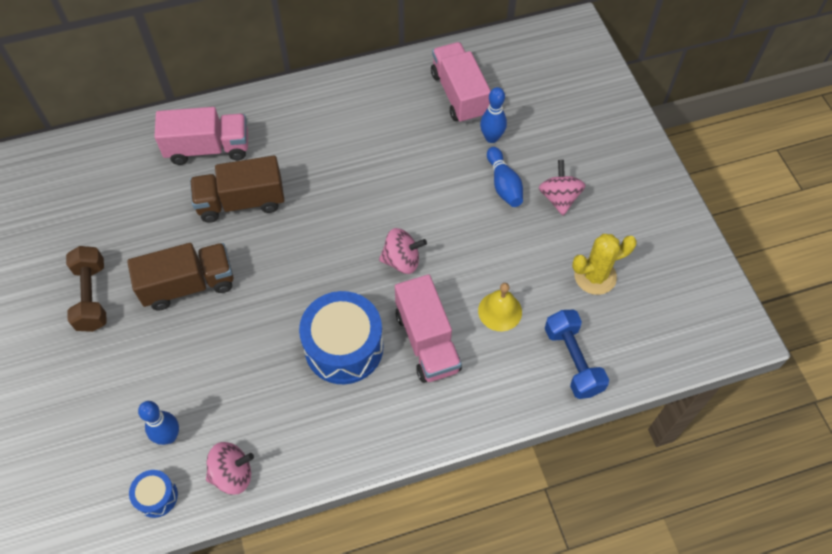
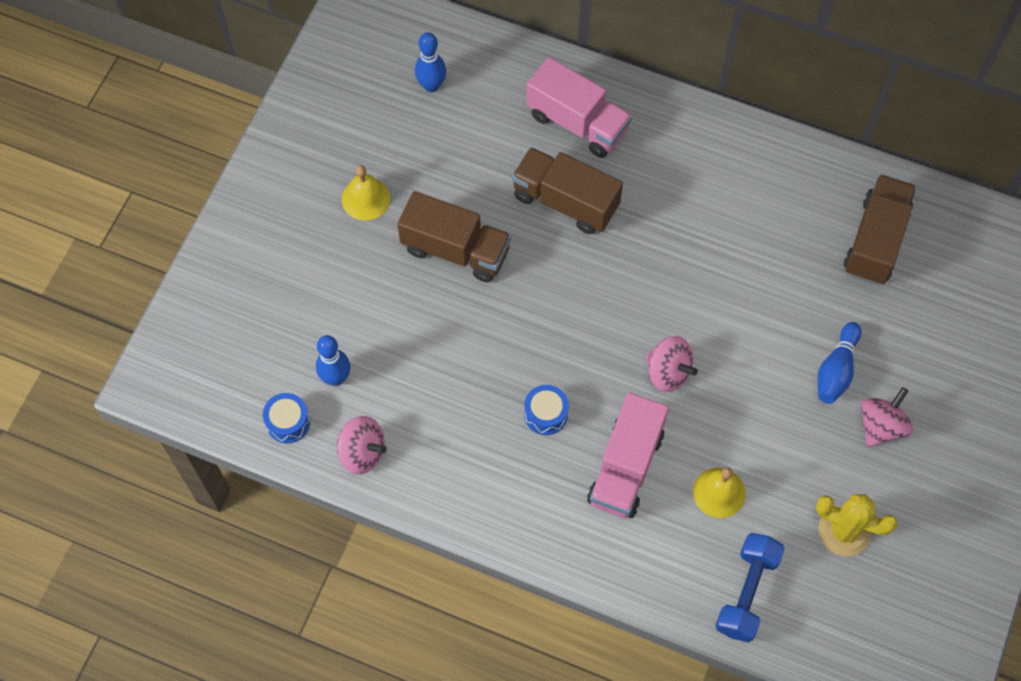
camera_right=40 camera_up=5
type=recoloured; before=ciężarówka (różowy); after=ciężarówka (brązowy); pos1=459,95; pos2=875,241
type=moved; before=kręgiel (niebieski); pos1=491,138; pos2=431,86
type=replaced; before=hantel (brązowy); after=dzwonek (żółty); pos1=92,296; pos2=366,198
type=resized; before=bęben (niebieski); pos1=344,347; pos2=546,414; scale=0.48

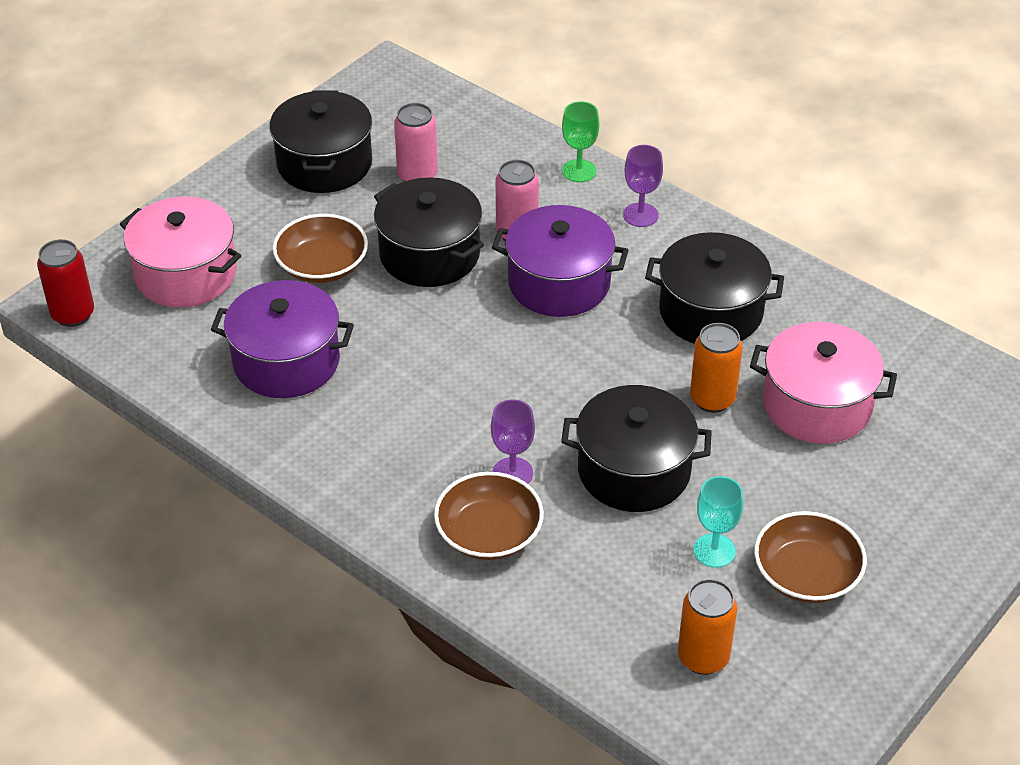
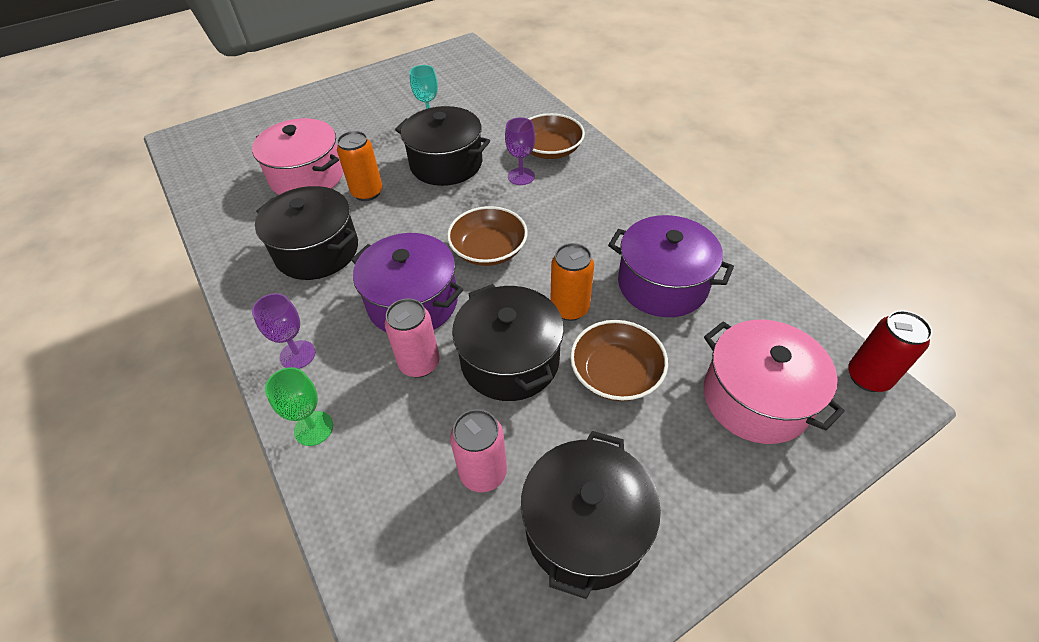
camera_right=-160 camera_up=5
type=moved; before=miska (brązowy); pos1=806,574; pos2=488,250
type=moved; before=puszka (pomarańczowy); pos1=703,657; pos2=569,308

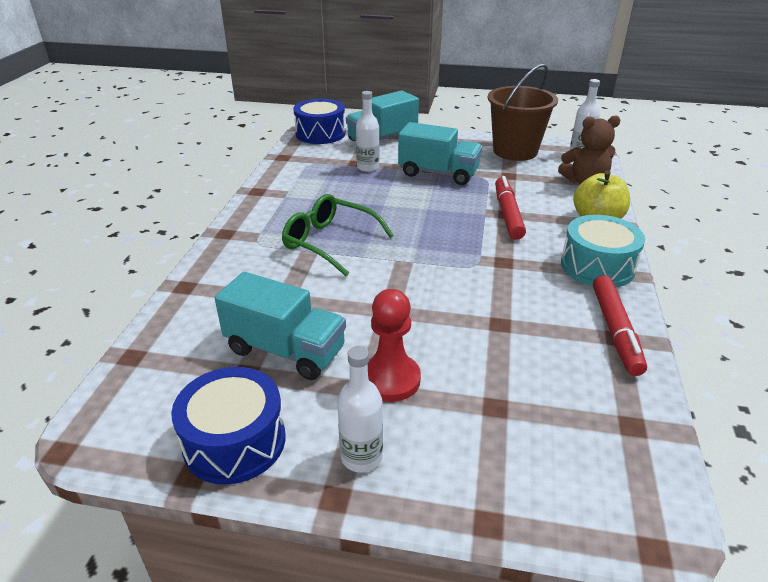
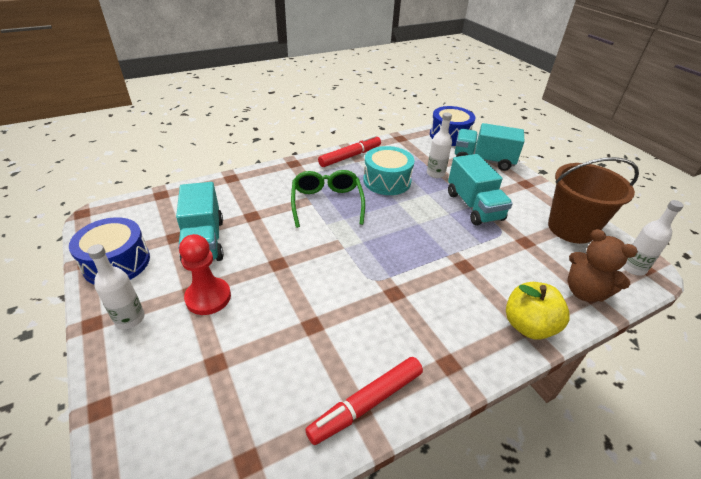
camera_right=50 camera_up=5
type=moved; before=flamaster (czerwony); pos1=507,214; pos2=350,156
type=moved; before=bęben (turkusowy); pos1=597,266; pos2=387,181

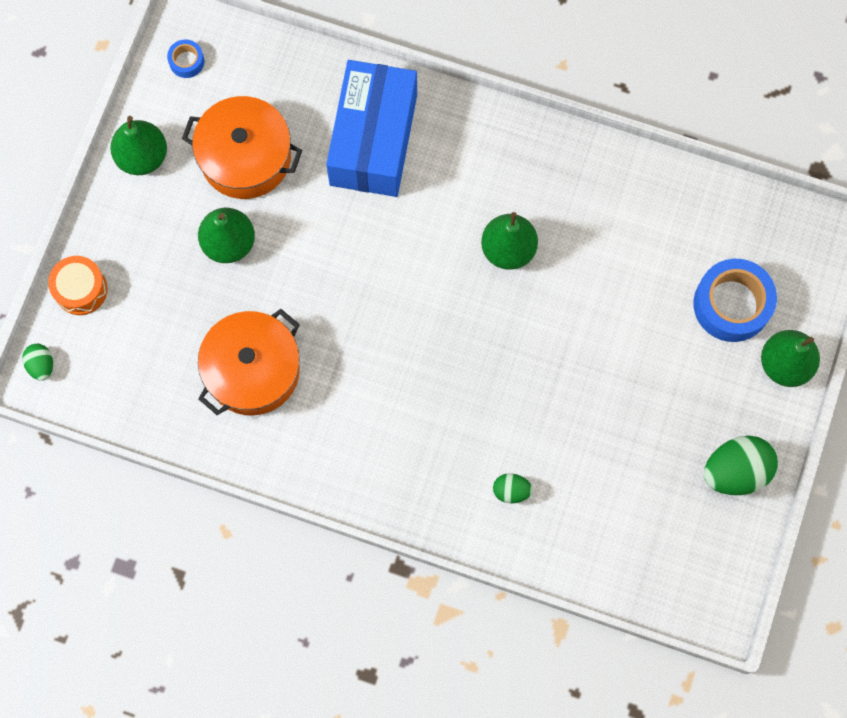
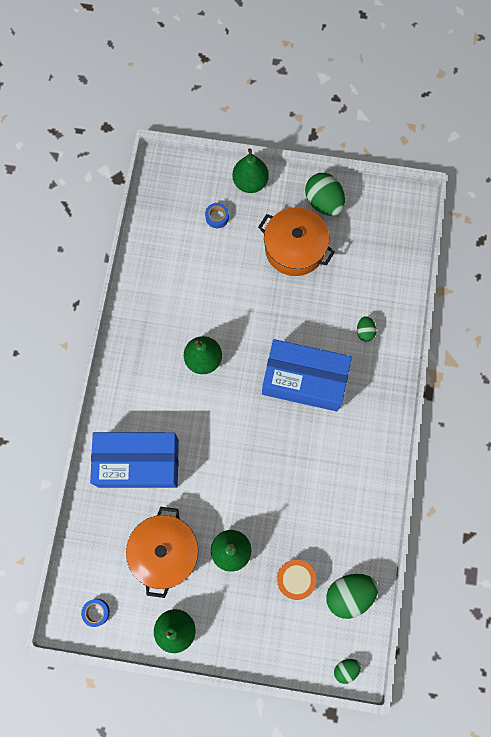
camera_right=-100 camera_up=0
type=moved; before=bęben (pomarańczowy); pos1=81,289; pos2=295,579
type=resized; before=taśma klejąca (niebieski); pos1=731,304; pos2=217,217; scale=0.47
type=moved; before=garnek (pomarańczowy); pos1=252,370; pos2=294,248
type=added; after=pudełko (niebieski); pos2=304,380
type=added; after=jajko (zielony); pos2=349,594

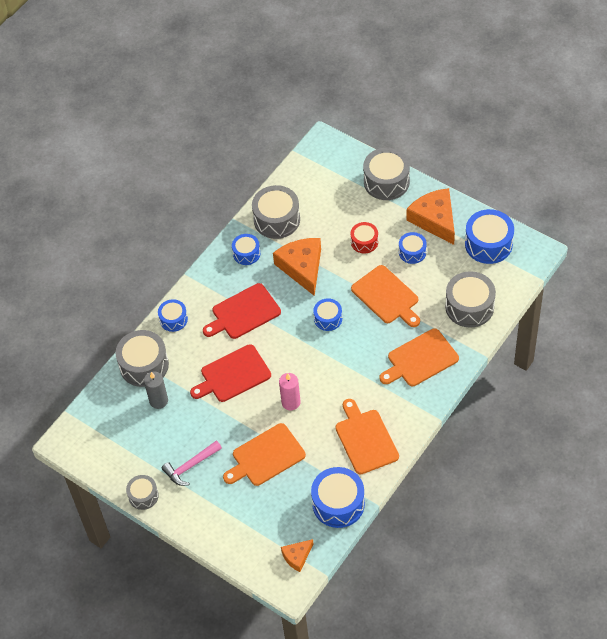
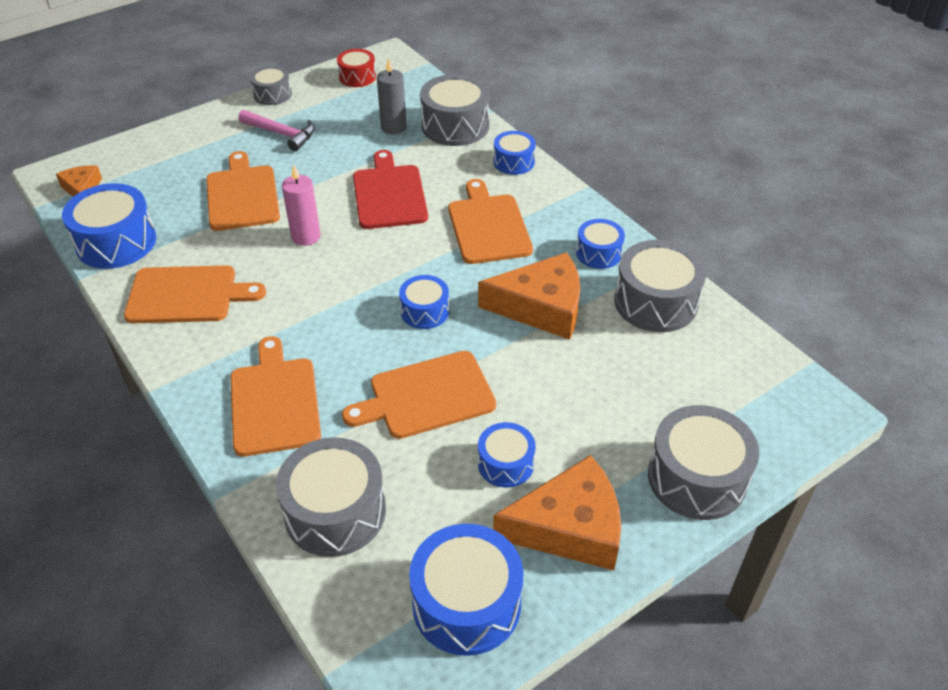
camera_right=105 camera_up=-10
type=moved; before=bęben (czerwony); pos1=364,242; pos2=357,77
type=recoloured; before=deska do krojenia (czerwony); after=deska do krojenia (pomarańczowy); pos1=243,312; pos2=488,226
type=turned; before=młotek (różowy); pos1=190,466; pos2=281,134; turn=135

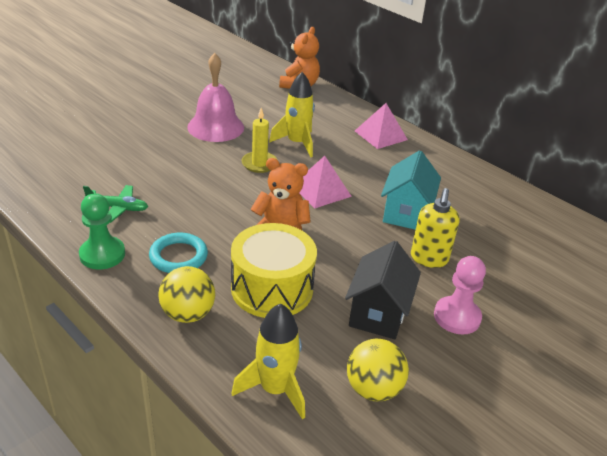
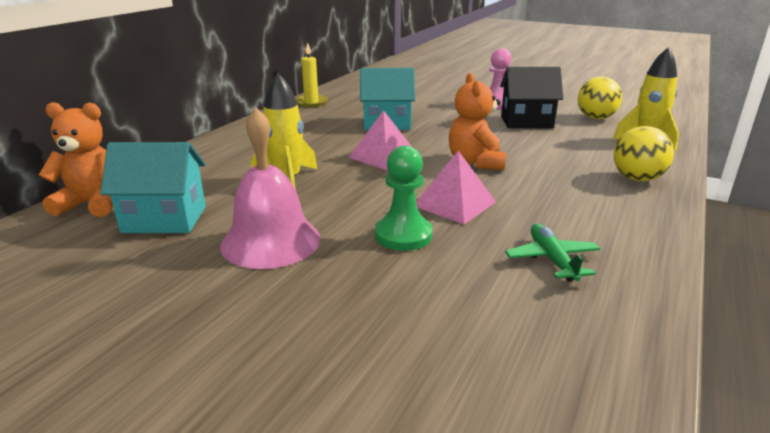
camera_right=-105 camera_up=-10
type=moved; before=piramida (różowy); pos1=380,135; pos2=454,204
type=moved; before=świeca (żółty); pos1=259,164; pos2=311,102
type=removed; before=dozownik mydła (żółty); pos1=429,259
type=moved; before=pionek (zielony); pos1=102,254; pos2=403,235
type=removed; before=bęben (żółty); pos1=272,288
type=removed; before=pierścień (turkusowy); pos1=178,256
type=added; after=domek (turkusowy); pos2=164,220

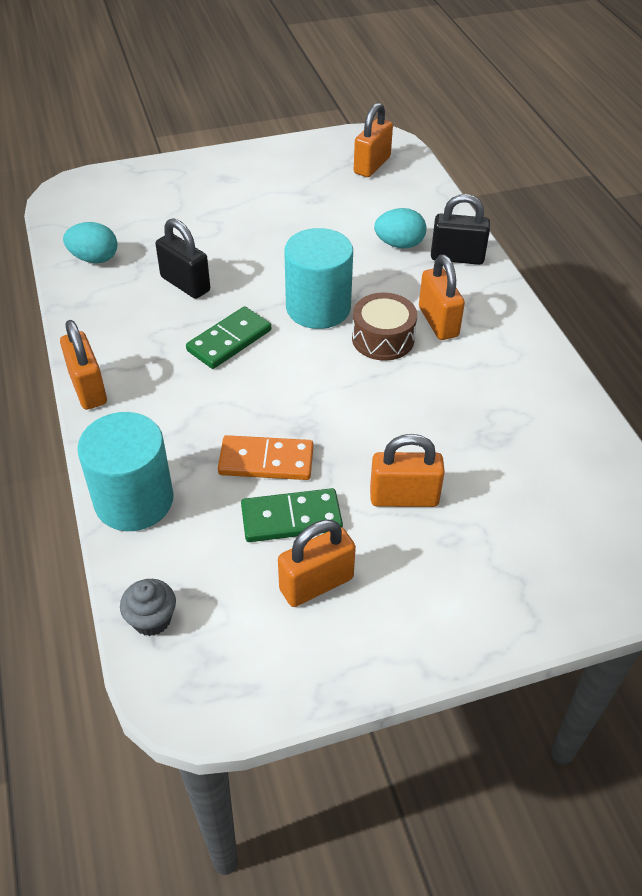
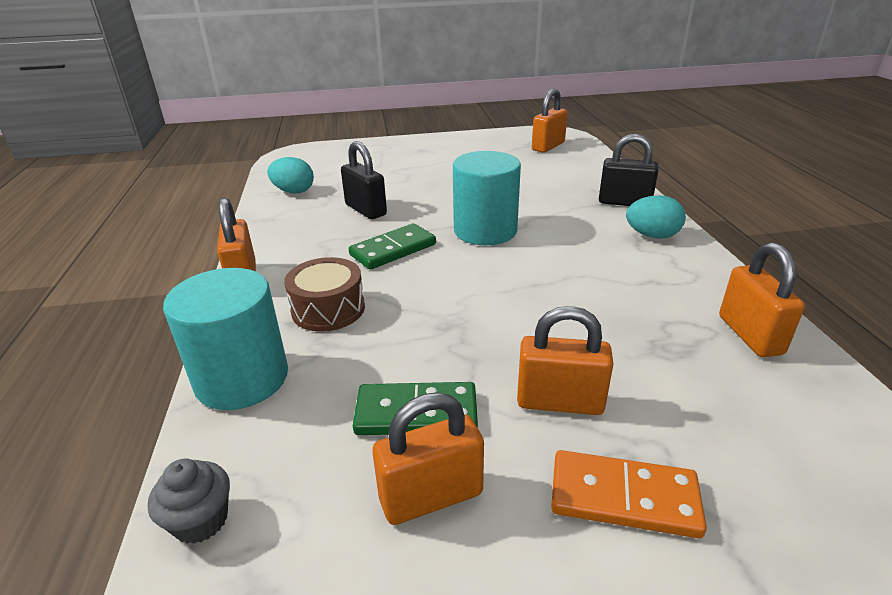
camera_right=10 camera_up=-15
type=moved; before=jajko (turkusowy); pos1=399,244; pos2=652,236
type=moved; before=kłódka (pomarańczowy); pos1=438,322; pos2=749,335
type=moved; before=bęben (brązowy); pos1=383,338; pos2=328,309
type=moved; before=kostka domina (pomarańczowy); pos1=266,461; pos2=624,497

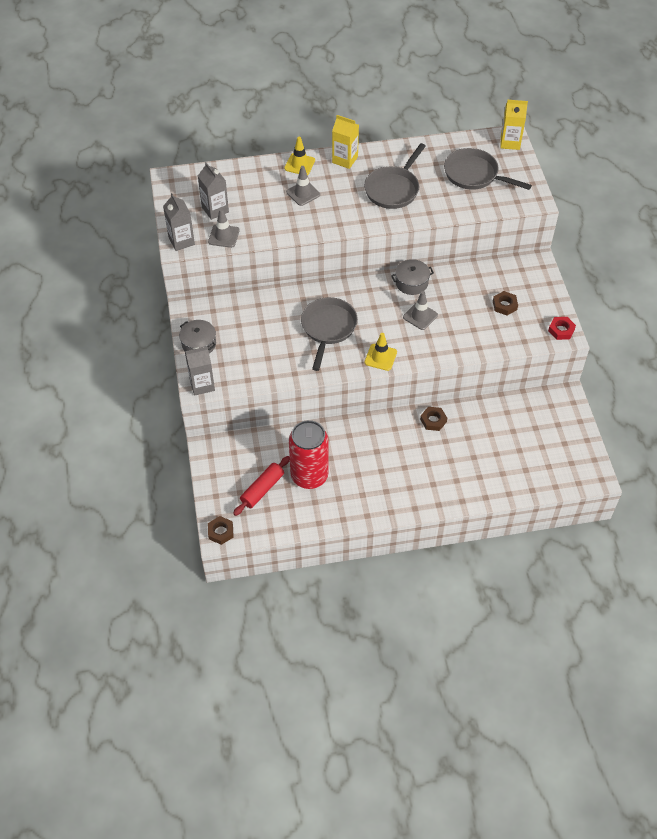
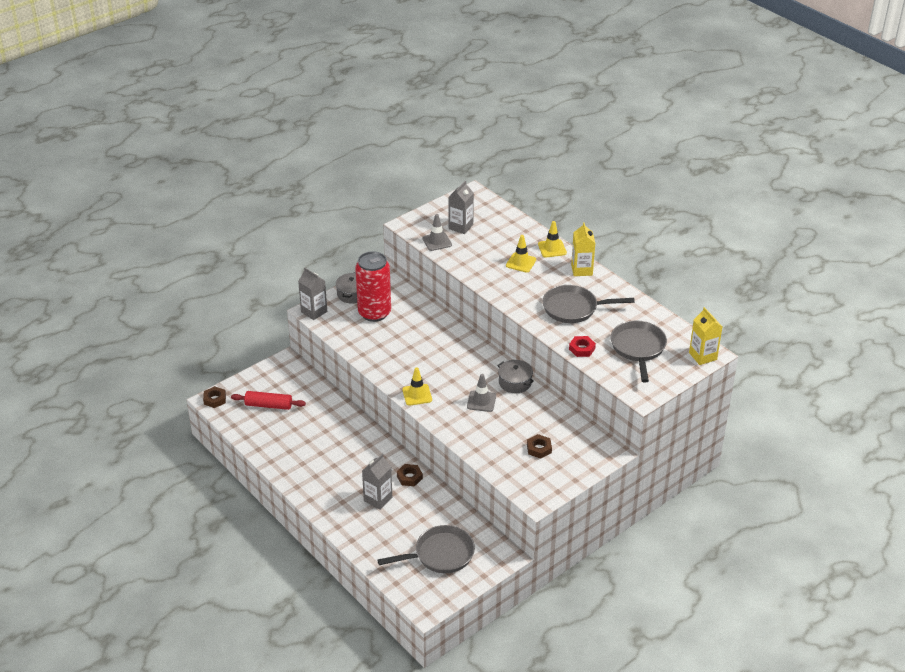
camera_right=60 camera_up=-15
type=recoloured; before=pachołek (szary); after=pachołek (żółty); pos1=303,193; pos2=521,263
type=moved; before=karton mleka (szary); pos1=181,241; pos2=378,499
type=moved; before=patelnia (szary); pos1=328,328; pos2=440,554
type=moved; before=nakrętka (czerwony); pos1=561,330; pos2=582,349
type=moved; before=puszka (czerwony); pos1=309,476; pos2=374,313

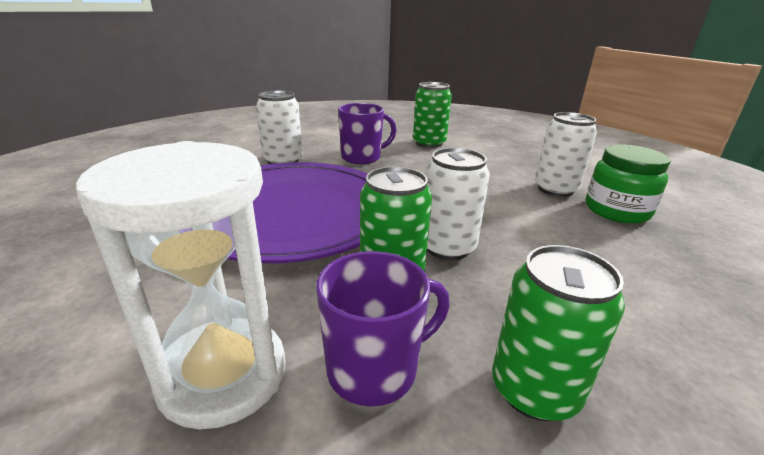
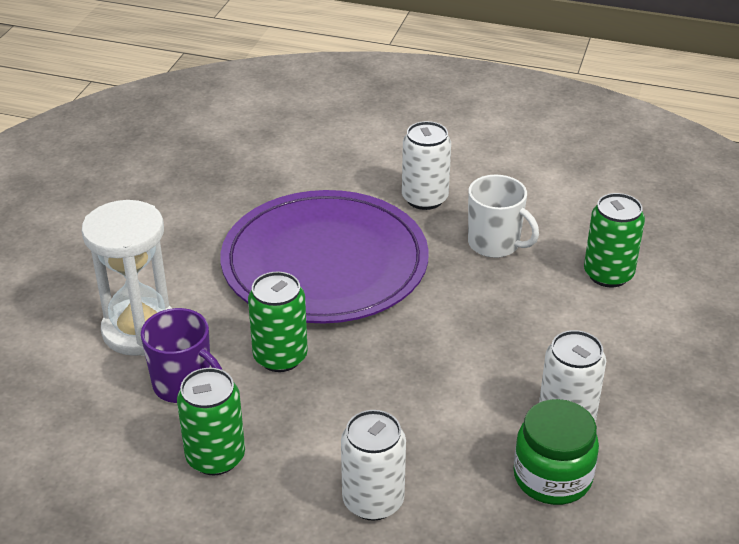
camera_right=60 camera_up=10
type=recoloured; before=kubek (fioletowy); after=kubek (biały); pos1=362,157; pos2=495,244
type=moved; before=puszka (biały); pos1=447,247; pos2=373,501

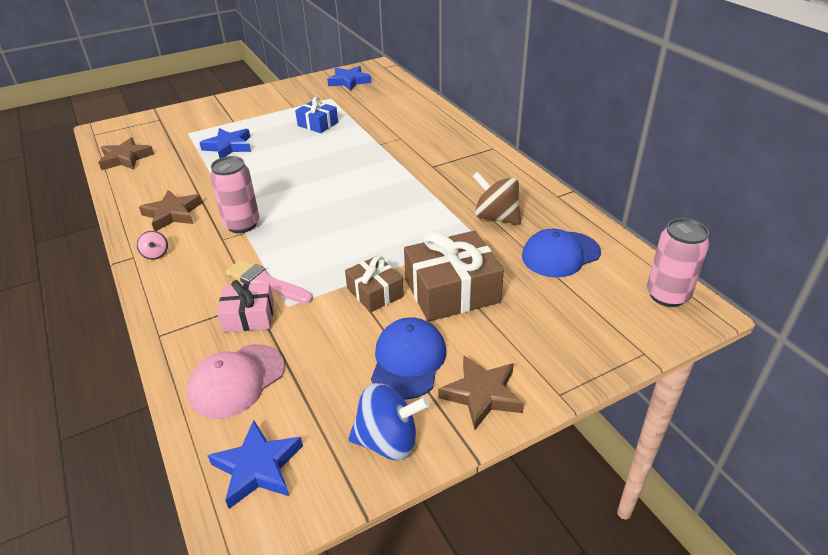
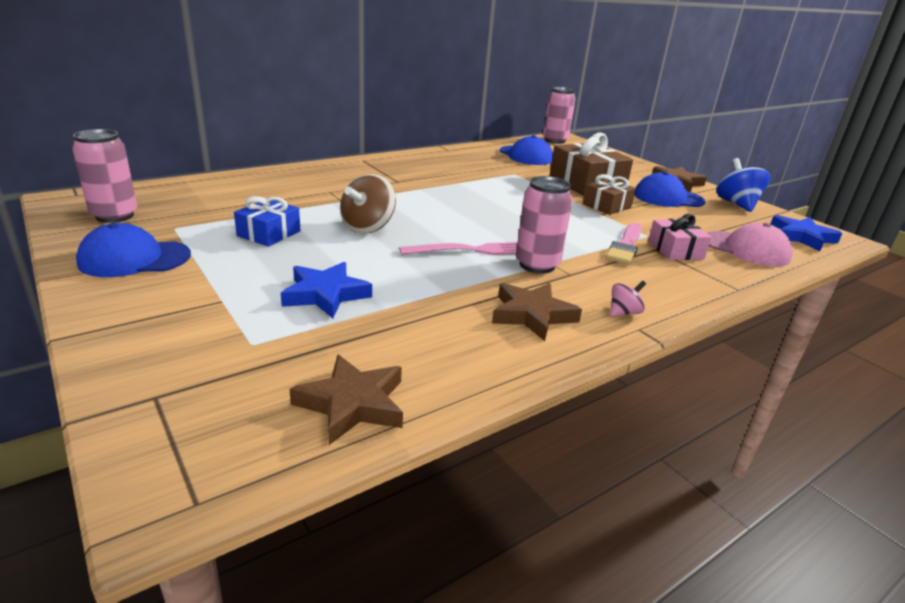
camera_right=-100 camera_up=-10
type=replaced; before=gwiazda (niebieski); after=puszka (różowy); pos1=349,81; pos2=114,216
type=moved; before=bączek (brązowy); pos1=496,217; pos2=368,227
type=added; after=czapka (niebieski); pos2=134,259
type=added; after=widelec (różowy); pos2=472,250

